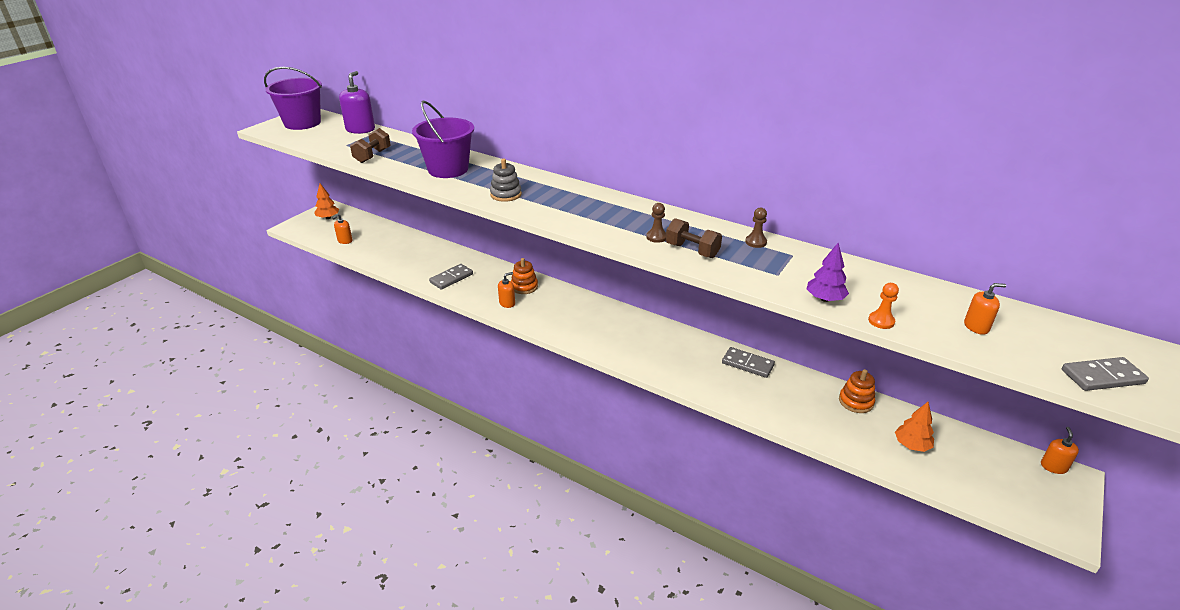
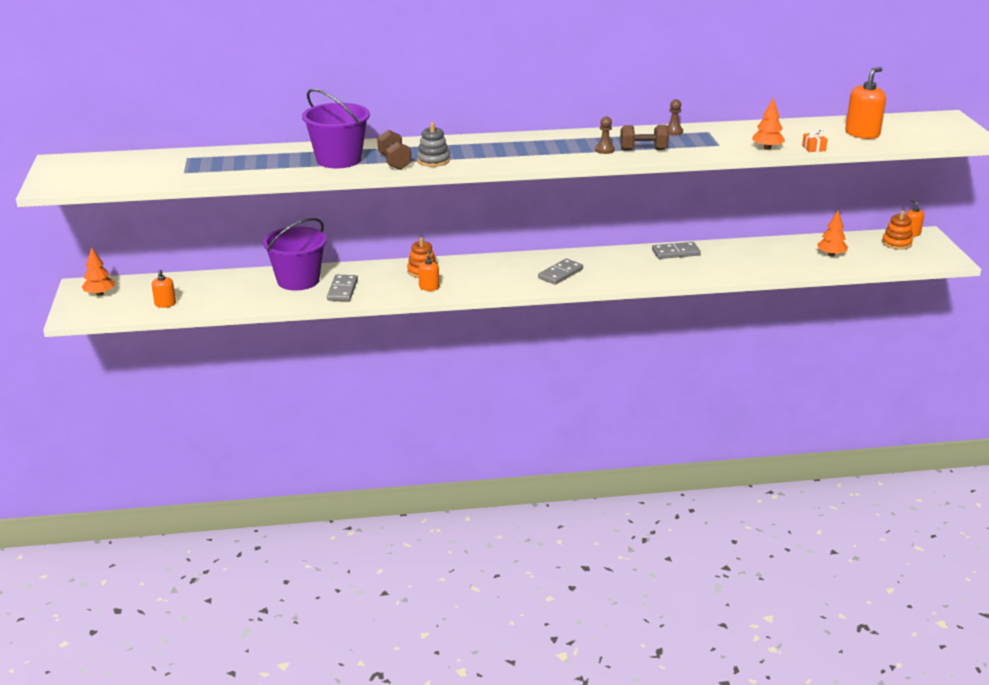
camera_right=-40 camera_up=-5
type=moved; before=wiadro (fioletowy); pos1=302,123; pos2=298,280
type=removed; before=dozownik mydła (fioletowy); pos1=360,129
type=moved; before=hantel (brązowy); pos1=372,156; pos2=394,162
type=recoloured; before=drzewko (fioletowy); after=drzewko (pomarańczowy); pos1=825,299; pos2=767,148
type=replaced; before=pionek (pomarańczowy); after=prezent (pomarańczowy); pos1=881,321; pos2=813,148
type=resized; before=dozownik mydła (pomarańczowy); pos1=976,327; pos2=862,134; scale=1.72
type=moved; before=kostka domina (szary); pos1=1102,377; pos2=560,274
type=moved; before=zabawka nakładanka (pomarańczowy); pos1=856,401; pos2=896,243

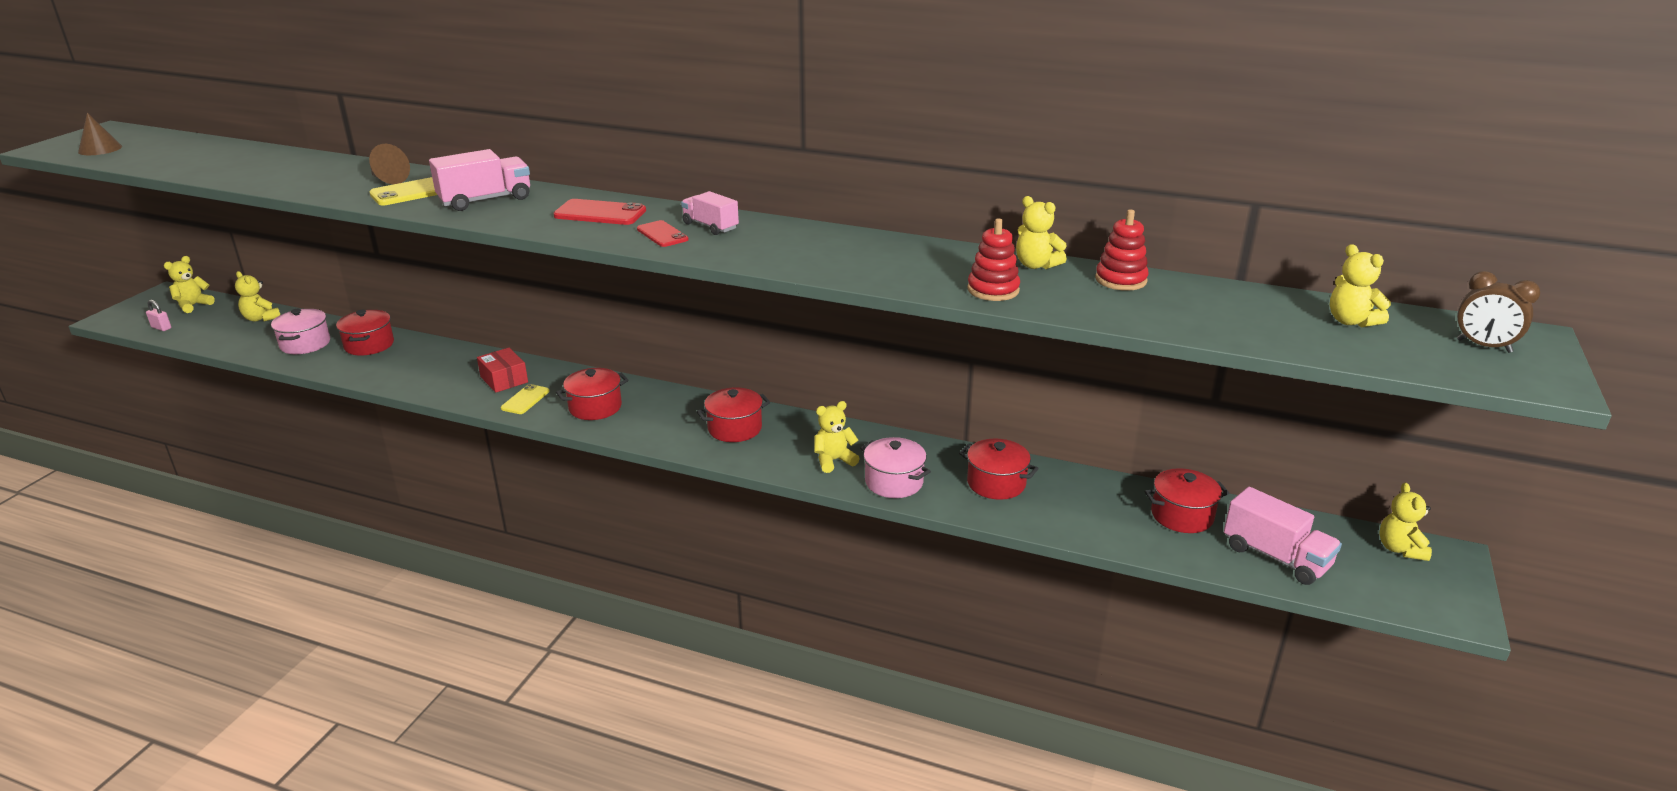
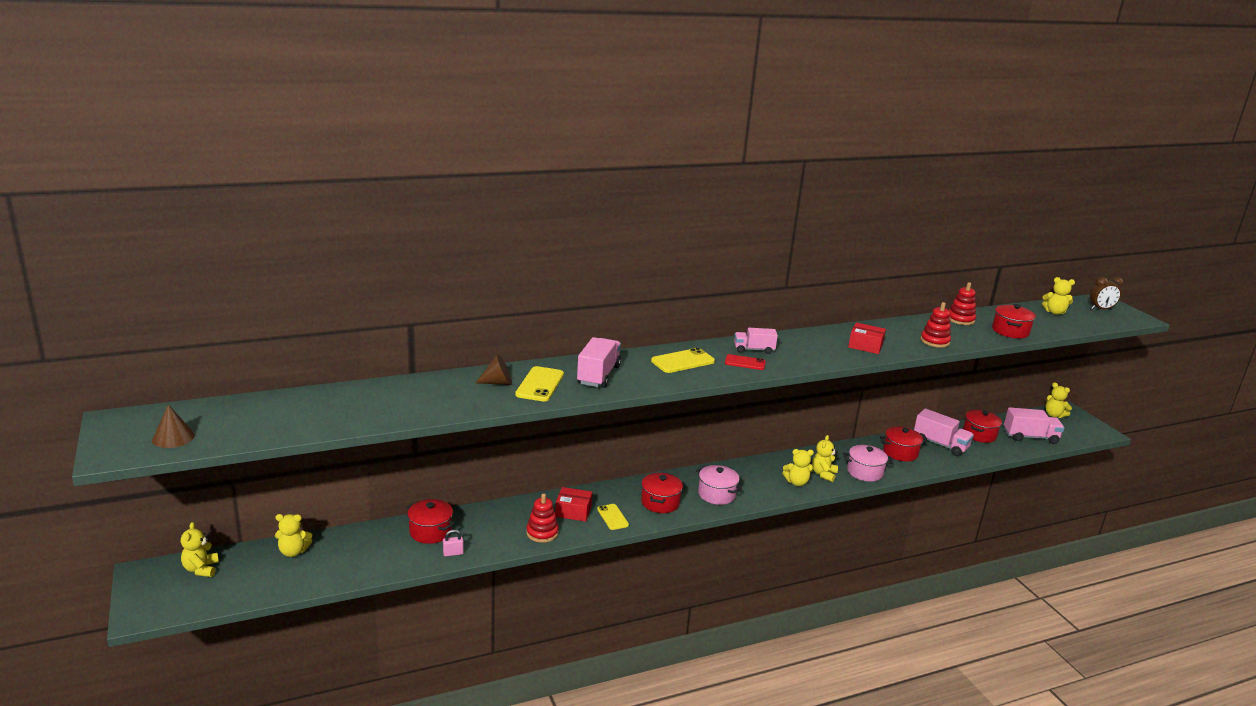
camera_right=-45 camera_up=-5
type=moved; before=miś (żółty); pos1=1036,265; pos2=796,482
type=recoloured; before=telefon (czerwony); after=telefon (żółty); pos1=600,213; pos2=682,361
type=moved; before=kłódka (różowy); pos1=161,328; pos2=453,553
type=moved; before=garnek (różowy); pos1=305,344; pos2=716,494
type=moved; before=garnek (czerwony); pos1=734,428; pos2=1010,331
type=added; after=pudełko (czerwony); pos2=865,346
type=added; after=ciężarówka (różowy); pos2=940,444
type=added; after=zabawka nakładanka (czerwony); pos2=542,533

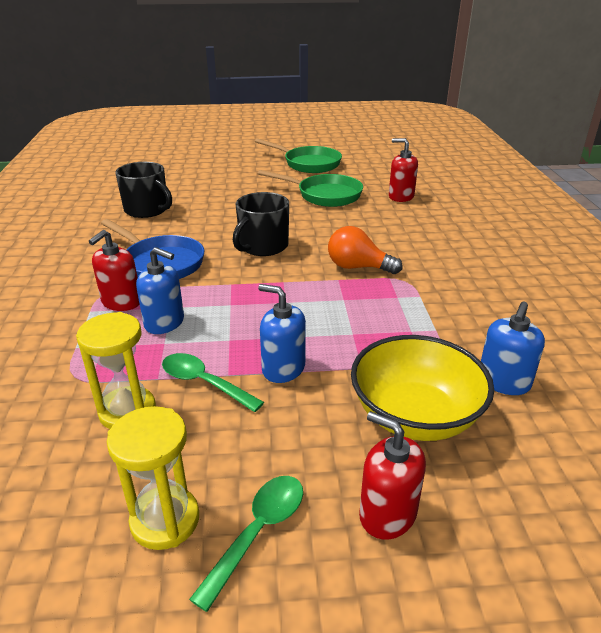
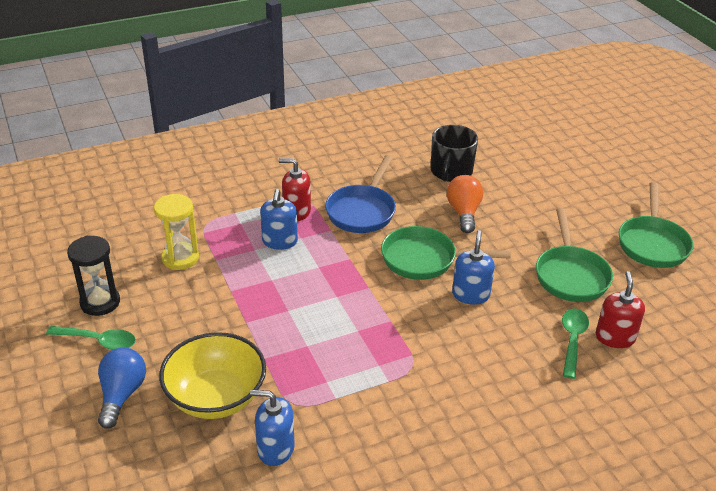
camera_right=70 camera_up=5
type=replaced; before=kubek (czarny); after=patelnia (zielony); pos1=262,246; pos2=424,259
type=moved; before=żarówka (pomarańczowy); pos1=358,267; pos2=464,213
type=moved; before=dozownik mydła (niebieski); pos1=283,368; pos2=470,294
type=moved; before=łyżka (zielony); pos1=204,383; pos2=572,340
type=recoloured; before=klepsydra (żółty); after=klepsydra (czarny); pos1=165,520; pos2=100,302
type=replaced; before=dozownik mydła (czerwony); after=żarówka (niebieski); pos1=387,514; pos2=122,395

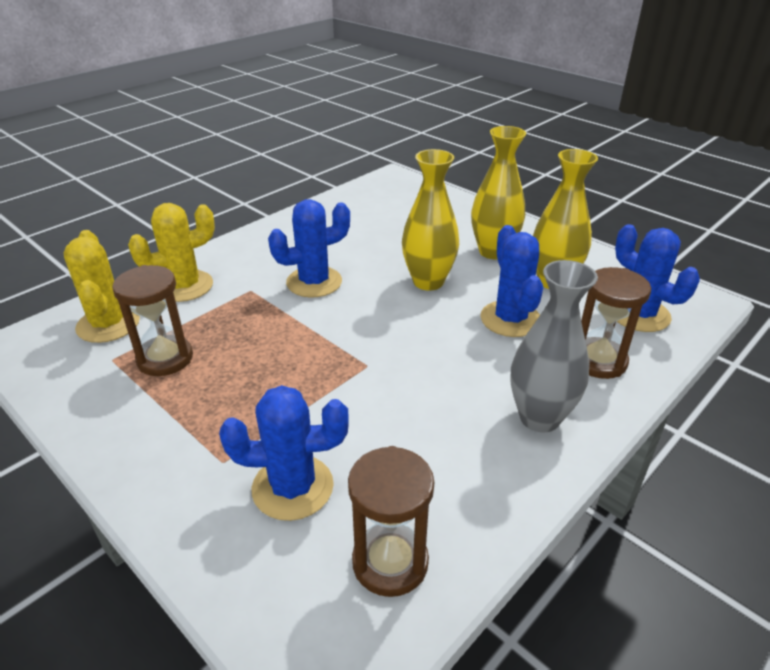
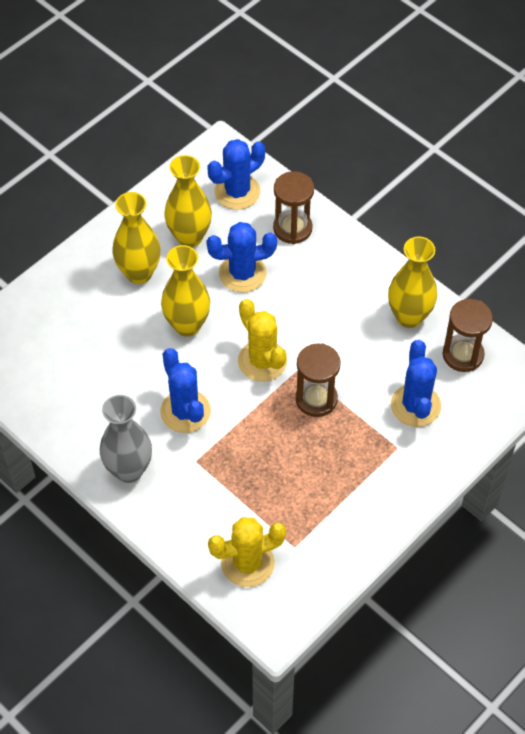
camera_right=-90 camera_up=20
type=moved; before=kaktus (żółty); pos1=184,286; pos2=262,361
type=moved; before=wazon (szary); pos1=539,417; pos2=129,470
type=moved; before=klepsydra (brązowy); pos1=165,358; pos2=316,399
type=added; after=wazon (żółty); pos2=409,316

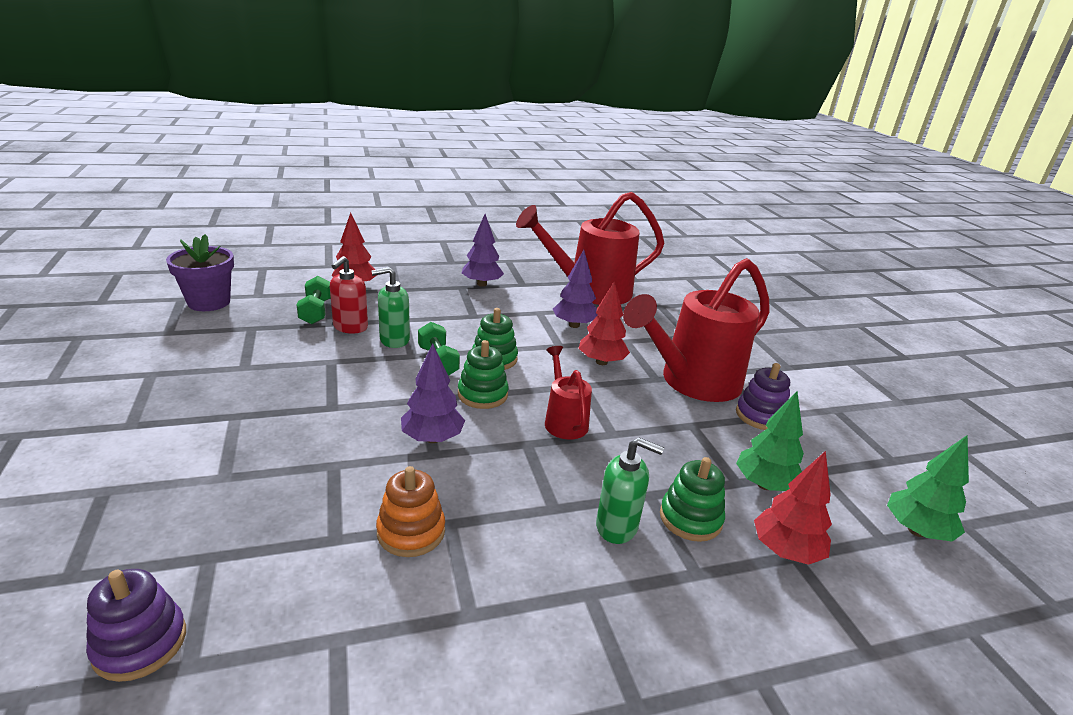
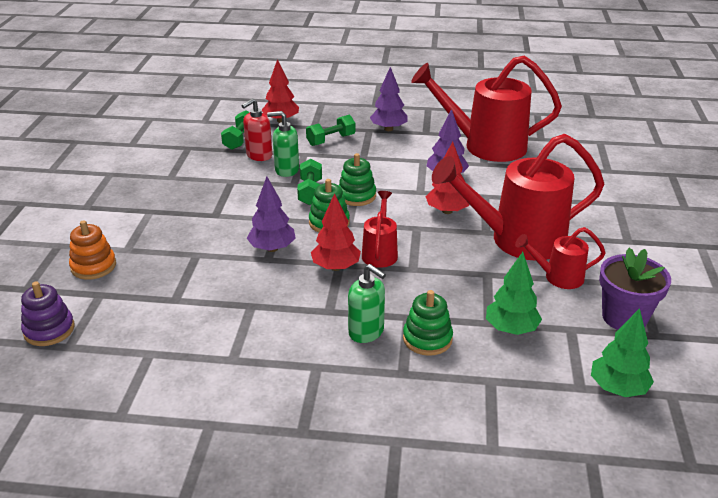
camera_right=25 camera_up=5
type=moved; before=doniczka (fioletowy); pos1=209,302; pos2=624,317
type=replaced; before=zabawka nakładanka (fioletowy); after=konewka (czerwony); pos1=760,416; pos2=558,277
type=moved; before=drzewko (czerwony); pos1=785,551; pos2=335,267
type=moved; before=zabawka nakładanka (pomarańczowy); pos1=411,532; pos2=93,266
type=added; after=hantel (zielony); pos2=331,140

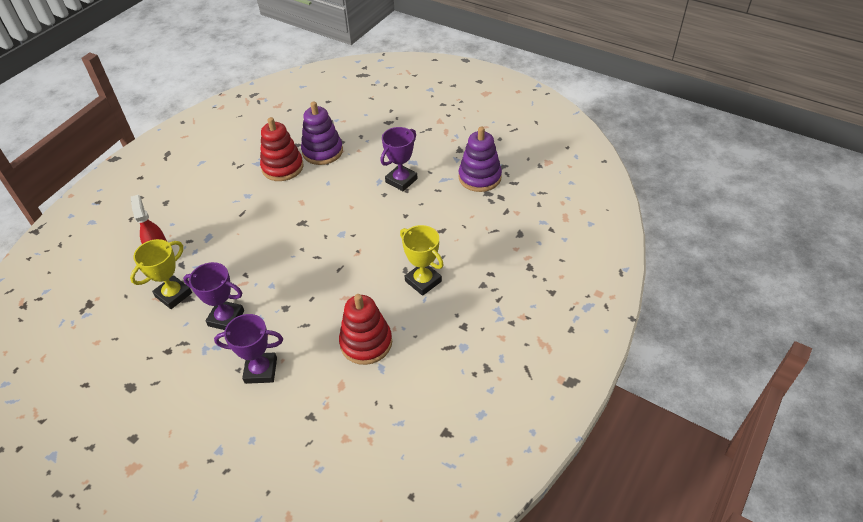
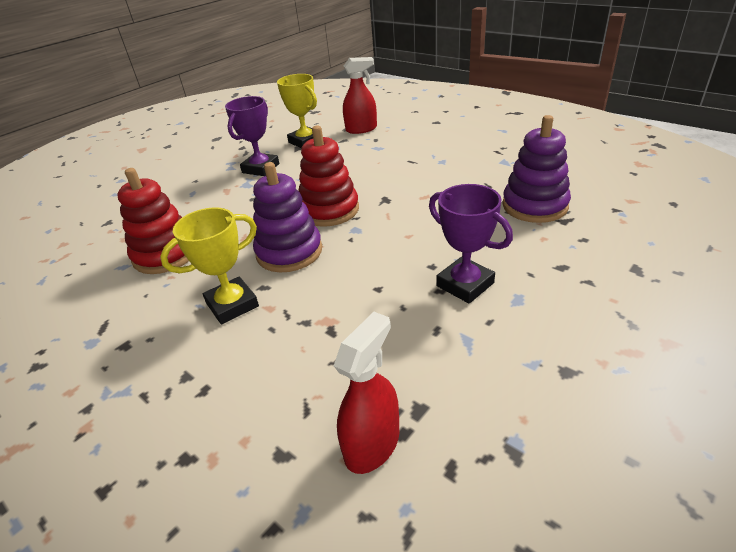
camera_right=100 camera_up=-10
type=moved; before=zabawka nakładanka (czerwony); pos1=282,167; pos2=329,210
type=moved; before=zabawka nakładanka (fioletowy); pos1=479,177; pos2=289,252
type=removed; before=puchar (fioletowy); pos1=261,370
type=added; after=spryskiwacz (czerwony); pos2=372,444

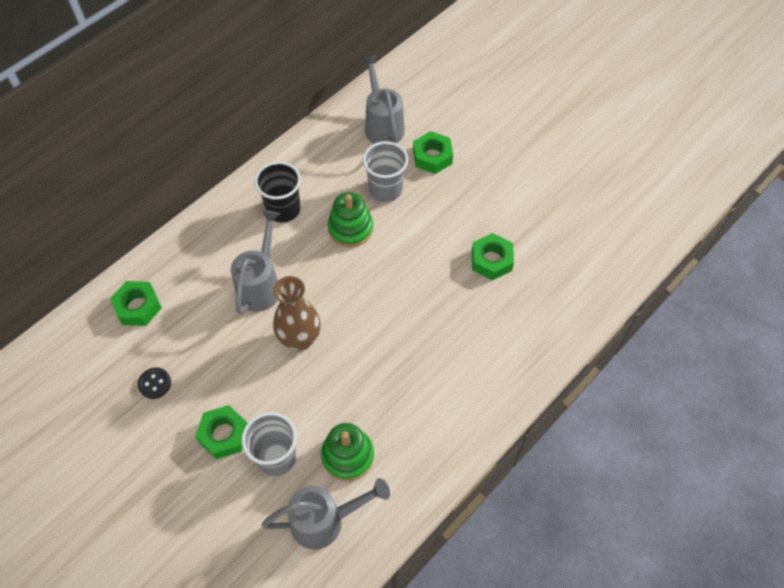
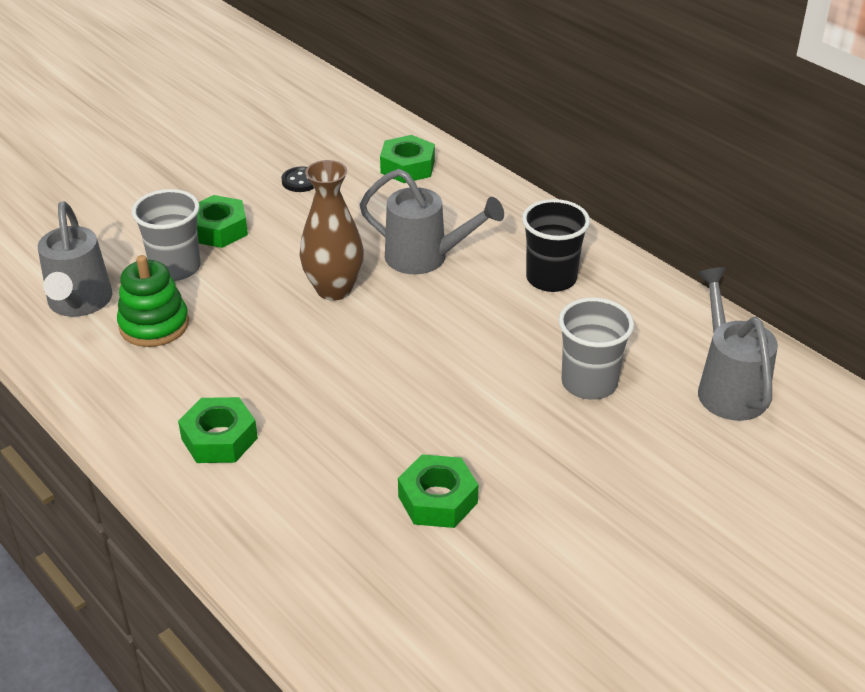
camera_right=95 camera_up=-20
type=turned; before=konewka (szary); pos1=382,125; pos2=728,387; turn=-90
type=moved; before=nakrętka (zielony); pos1=432,157; pos2=219,439
type=removed; before=zabawka nakładanka (zielony); pos1=350,229

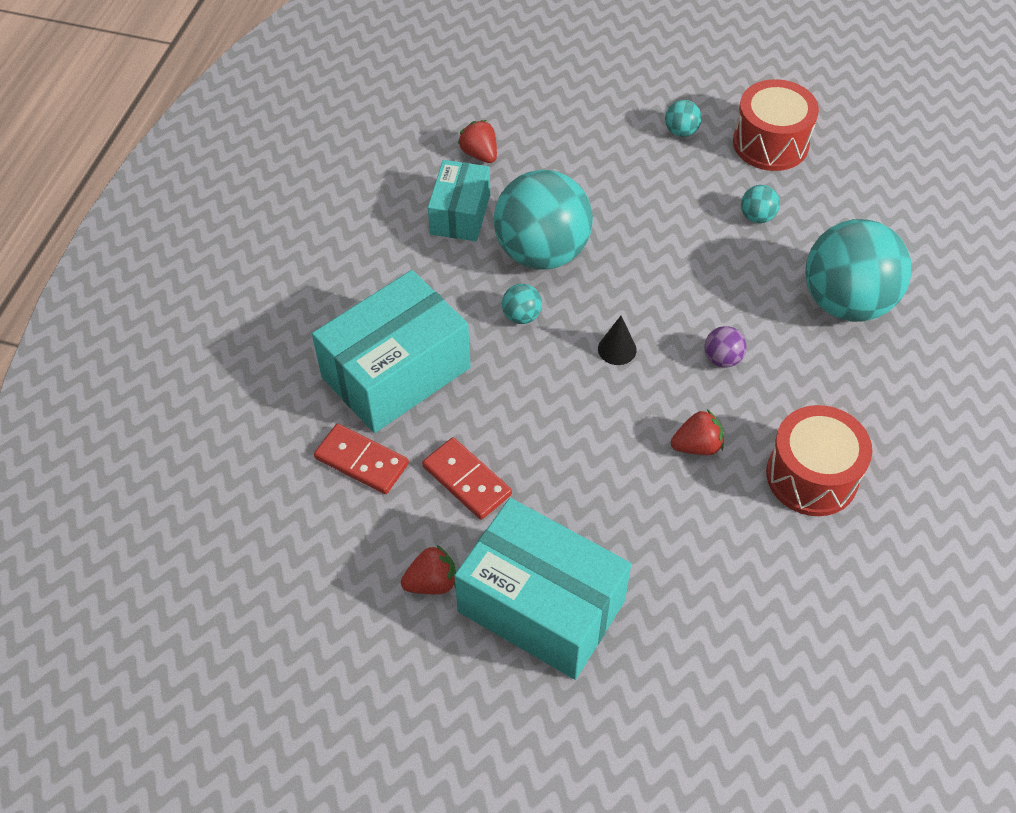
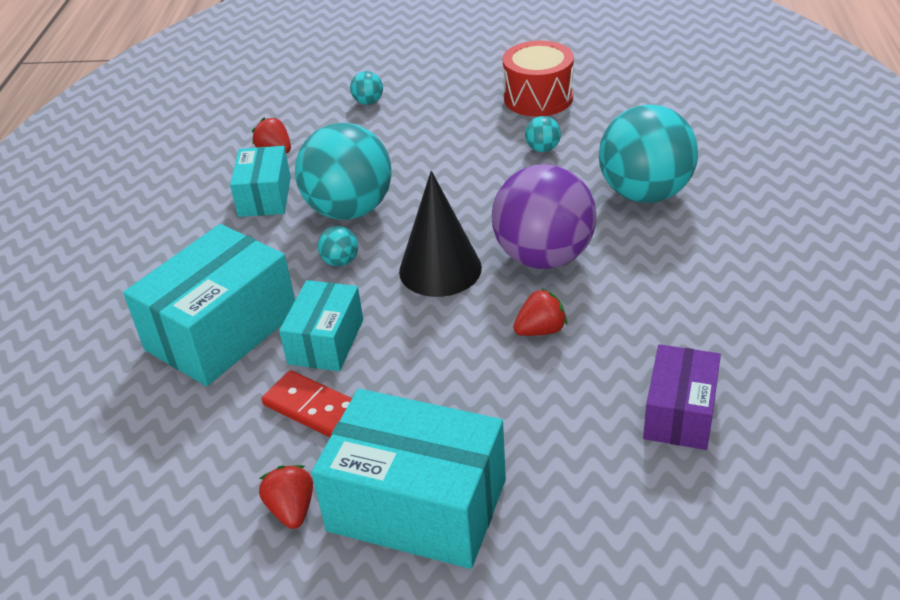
camera_right=-10 camera_up=-15
type=moved; before=piłka (turkusowy); pos1=681,131; pos2=368,102
type=resized; before=stożek (czarny); pos1=617,349; pos2=440,269; scale=2.14
type=resized; before=piłka (fioletowy); pos1=722,359; pos2=544,257; scale=2.49
type=removed; before=bęben (czerwony); pos1=812,476
type=removed; before=kostka domina (czerwony); pos1=362,461
type=turned; before=truskawka (czerwony); pos1=432,582; pos2=292,509; turn=-75
type=added; after=pudełko (turkusowy); pos2=326,341
type=added; after=pudełko (fioletowy); pos2=680,413

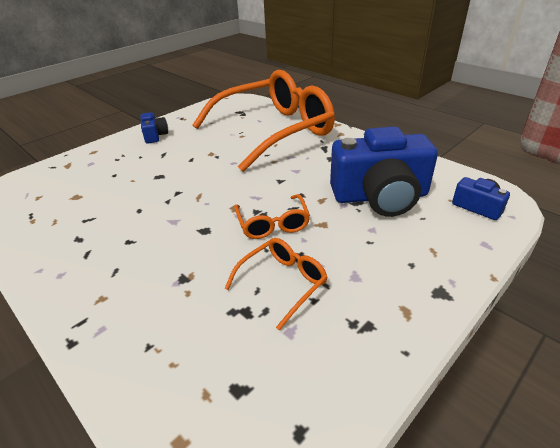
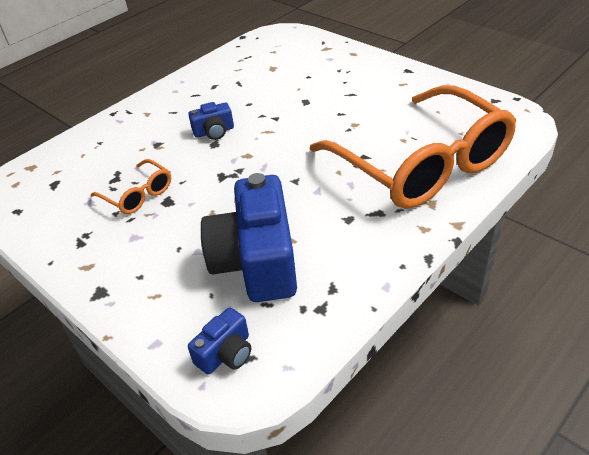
camera_right=90 camera_up=5
type=moved; before=aparat fotograficzny (niebieski); pos1=155,135; pos2=214,132
type=removed; before=okulary (pomarańczowy); pos1=273,224

